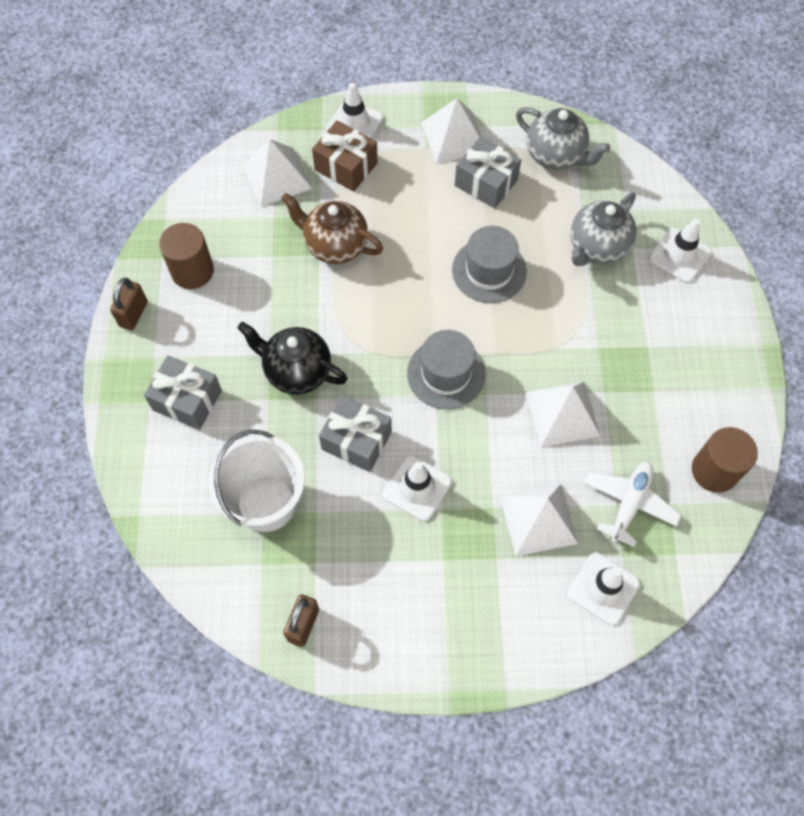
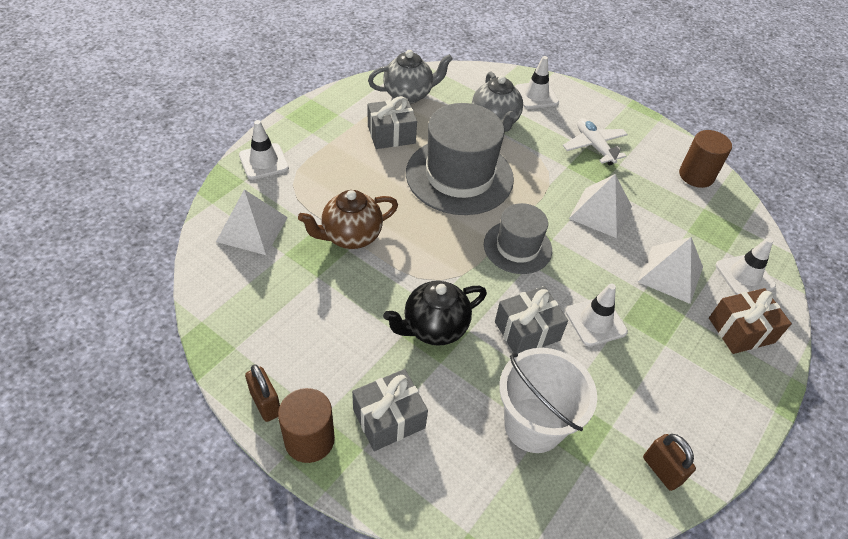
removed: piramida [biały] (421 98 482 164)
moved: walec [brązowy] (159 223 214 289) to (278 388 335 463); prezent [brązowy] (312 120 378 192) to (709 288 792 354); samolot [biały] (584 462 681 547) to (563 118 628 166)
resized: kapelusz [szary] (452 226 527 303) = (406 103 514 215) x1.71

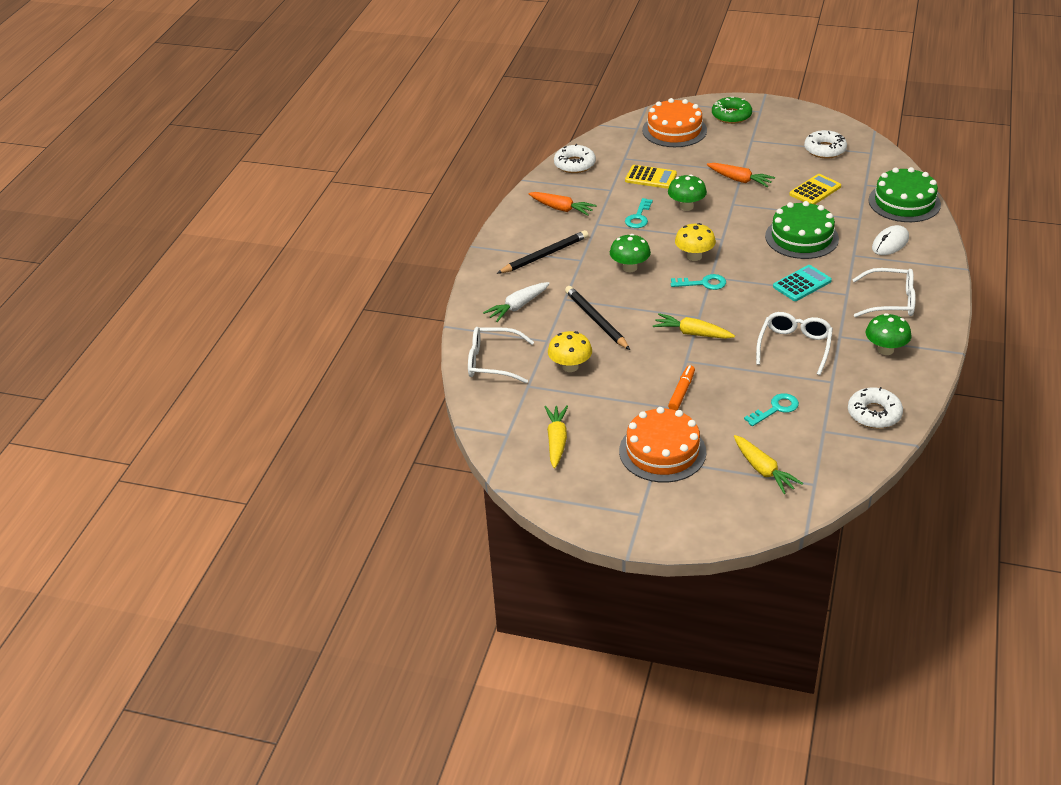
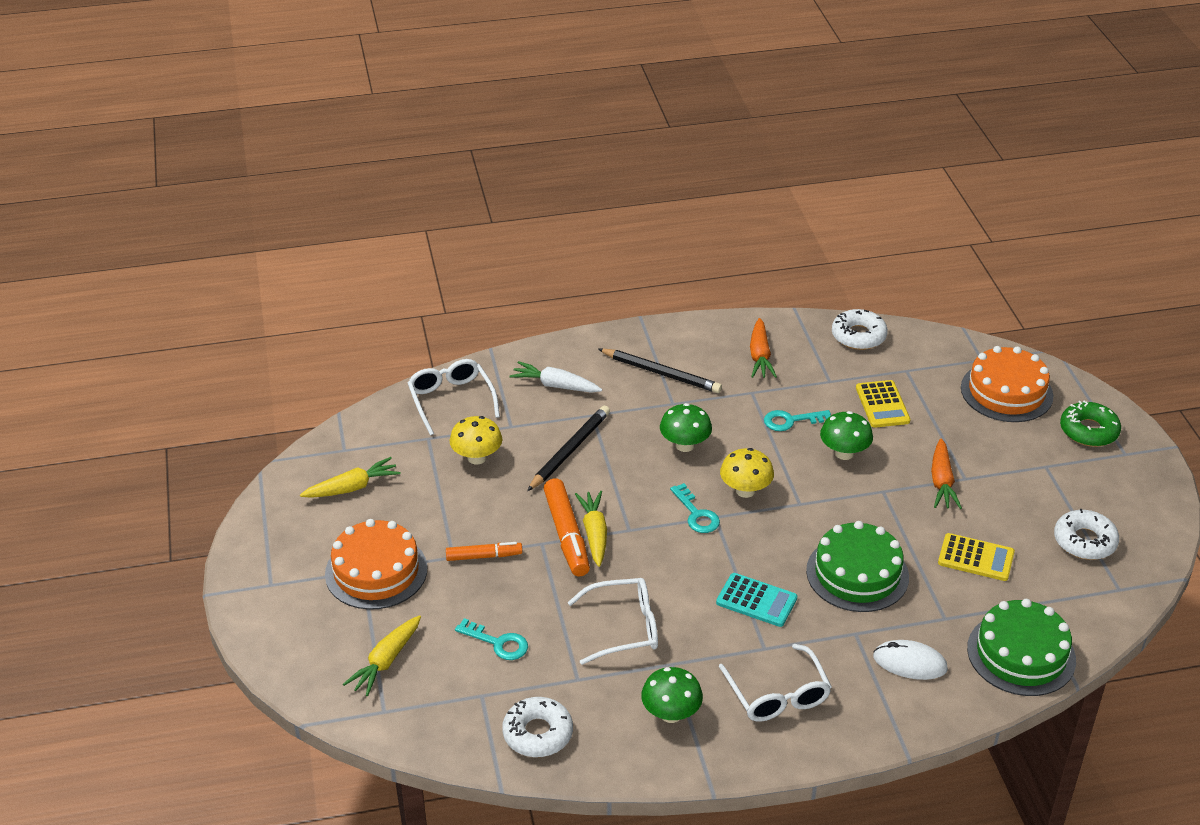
added: flamaster [pomarańczowy] (543 478 590 576)

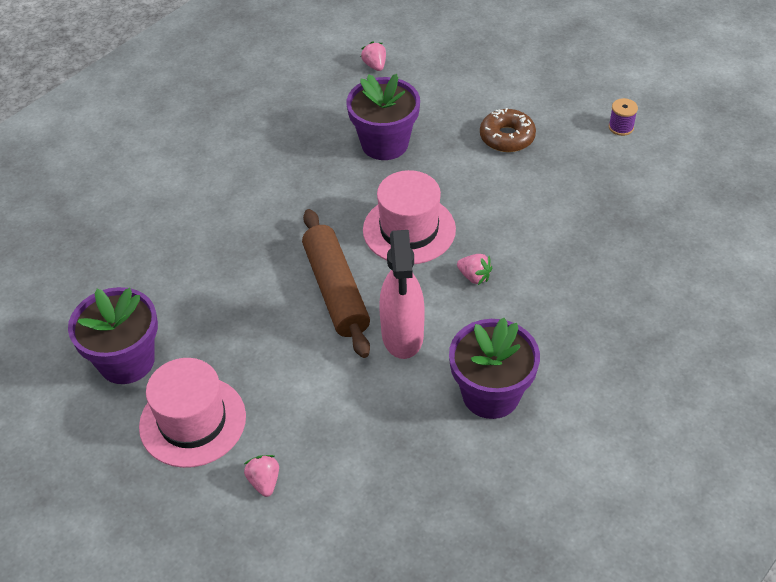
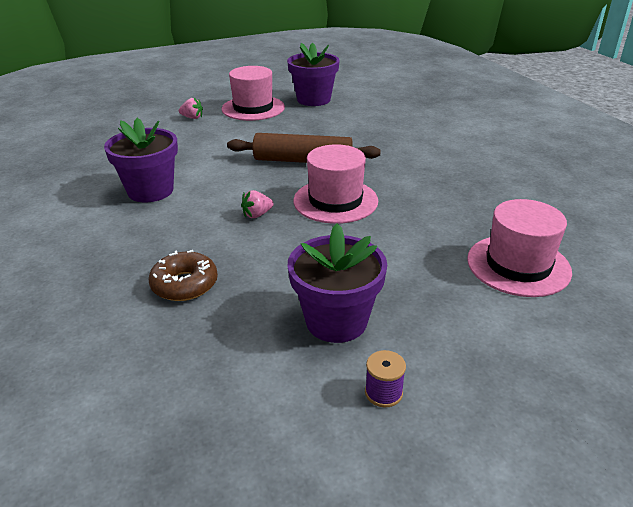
removed: truskawka [różowy] (361 41 386 71); spryskiwacz [różowy] (379 230 425 359)
added: kapelusz [różowy] (467 199 572 297)
moved: doniczka [fioletowy] (347 74 420 160) to (288 223 387 343); donut [brązowy] (480 108 536 152) to (149 250 218 301)

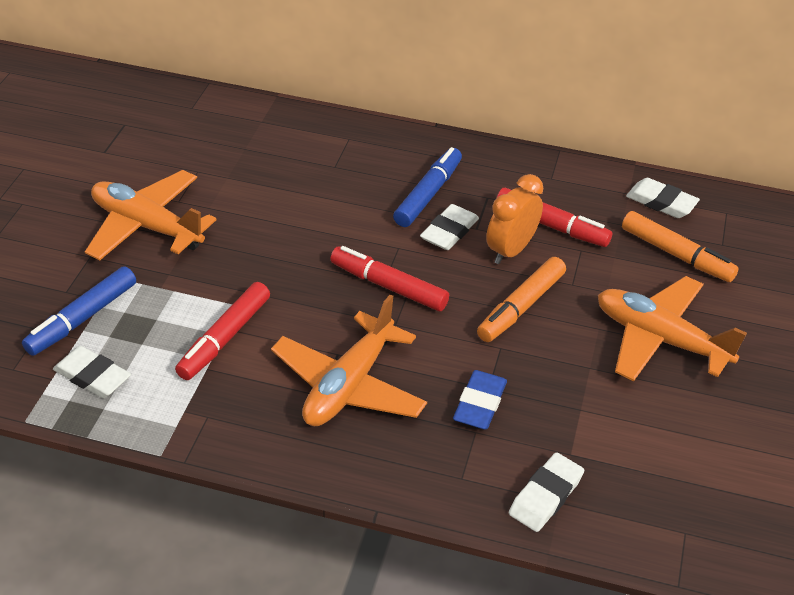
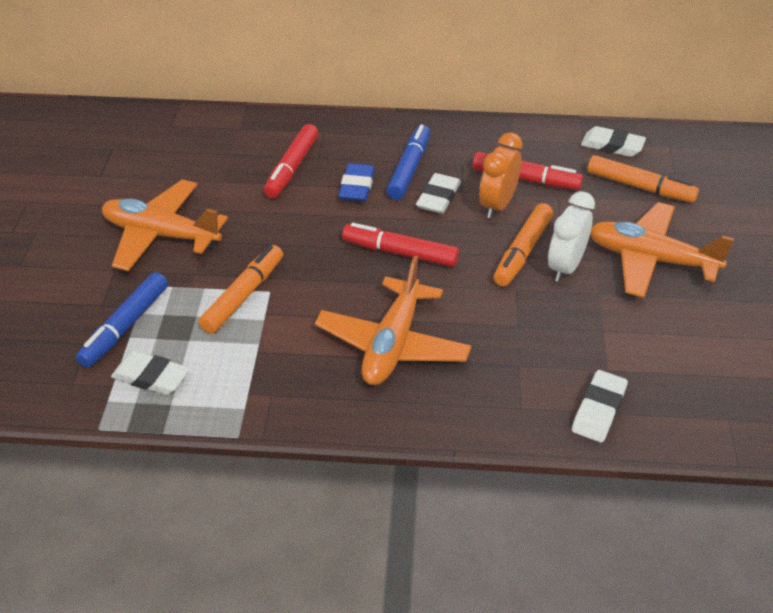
added: flamaster [pomarańczowy] (198 245 283 334); budzik [biały] (548 191 595 282)
moved: flamaster [czerwony] (175 282 270 380) to (264 124 319 198); gumka do mazania [niebieski] (453 370 507 430) to (338 163 375 202)

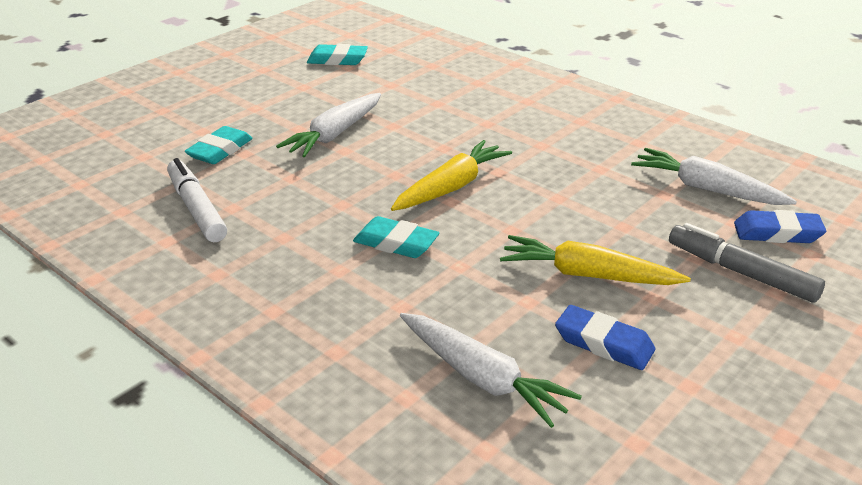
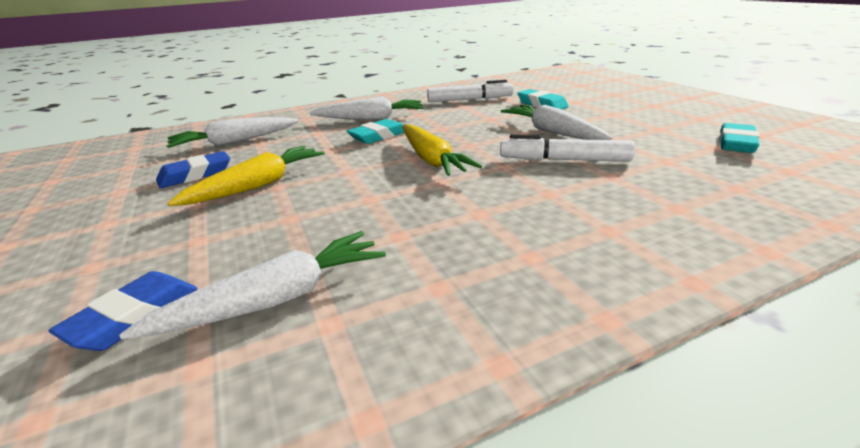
removed: flamaster [szary] (669 223 825 303)
added: marchewka [biały] (310 97 424 120); flamaster [biały] (500 135 635 162)

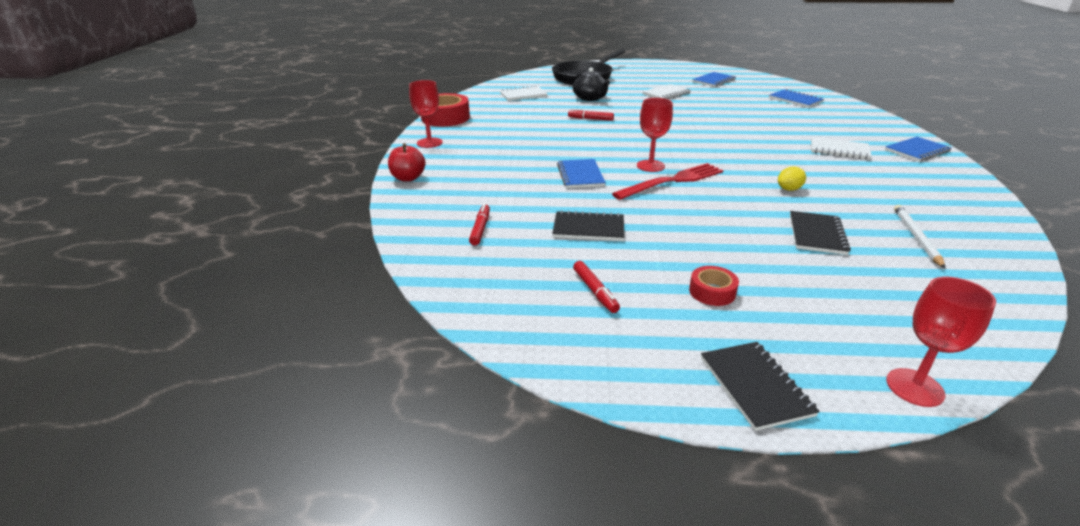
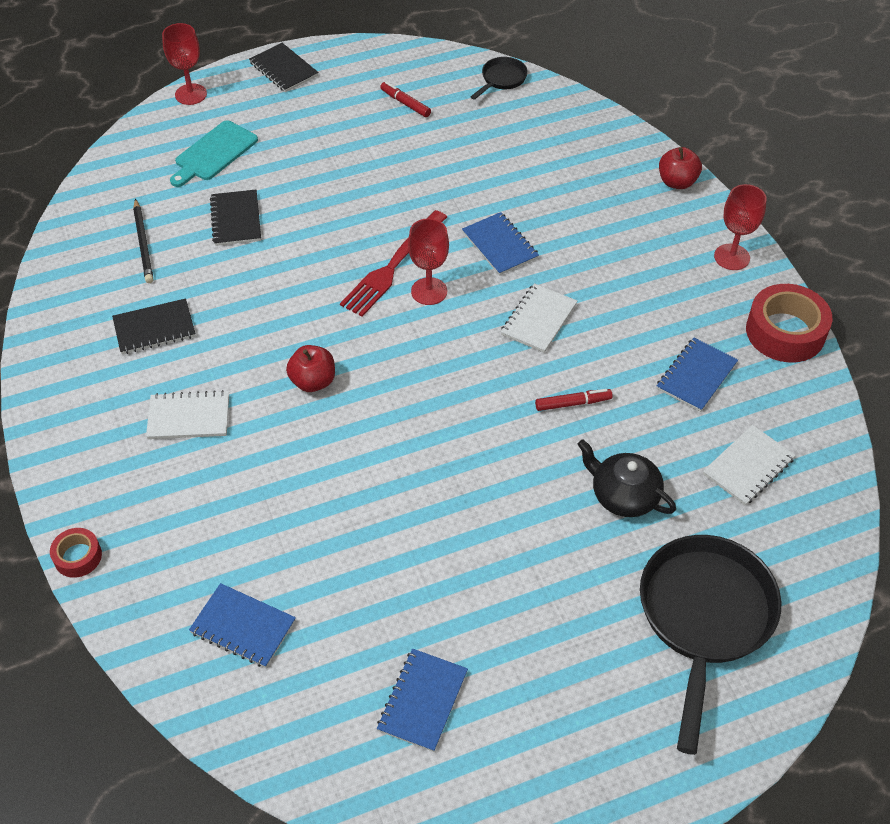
removed: flamaster [czerwony] (469 204 490 246); cytryna [żółty] (778 166 806 191)
added: deska do krojenia [turkusowy] (170 120 258 187); jabłko [czerwony] (286 345 335 392); patelnia [czarny] (471 57 528 100)
moved: zeszyt [czarny] (552 210 624 241) to (112 298 195 354); zeszyt [biały] (642 84 691 99) to (501 283 577 353); taśma klejąca [czerwony] (689 266 739 306) to (50 528 102 578); zeszyt [niebieski] (885 137 952 162) to (656 338 738 412)
recoloured: ołówek [biały] (894 205 945 268) to ołówek [czarny] (133 199 153 283)

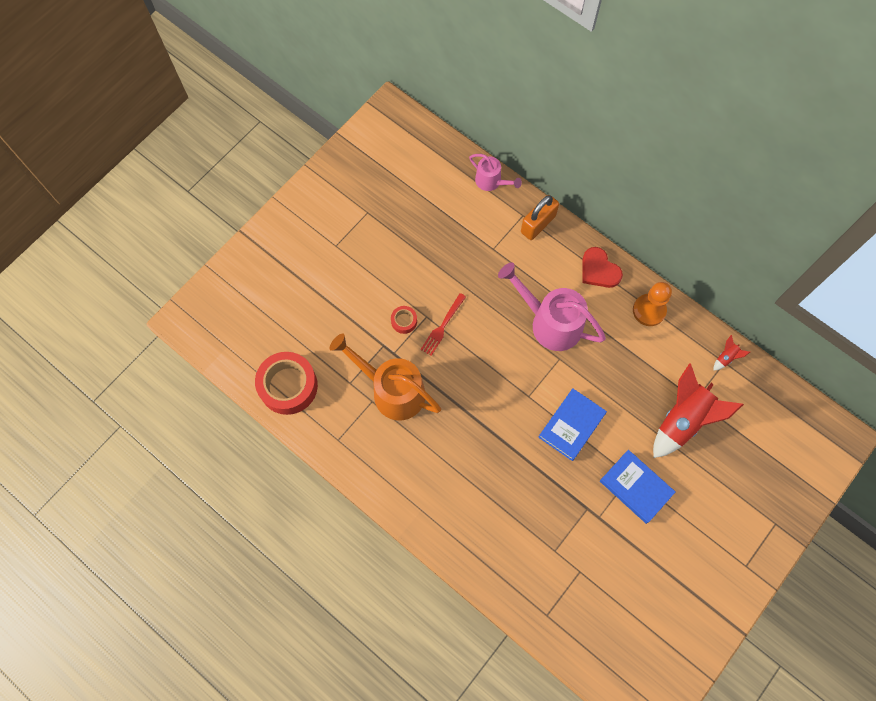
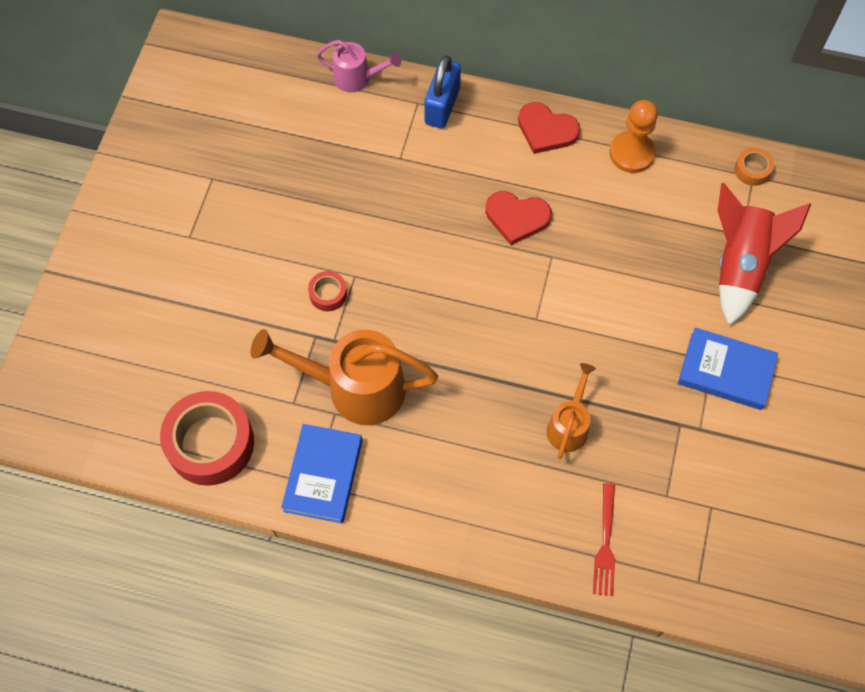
added: konewka [pomarańczowy] (546 363 596 459)
moved: widelec [czerwony] (420 293 466 356) to (593 483 615 596); książka [niebieski] (538 388 607 461) to (281 424 362 523)
replaced: konewka [różowy] (498 262 606 351) to serce [czerwony] (486 191 552 245); rakieta [czerwony] (713 335 750 371) to taśma klejąca [pomarańczowy] (734 148 774 186)
recoloured: kłódka [pomarańczowy] (521 195 559 240) to kłódka [niebieski] (424 55 461 128)

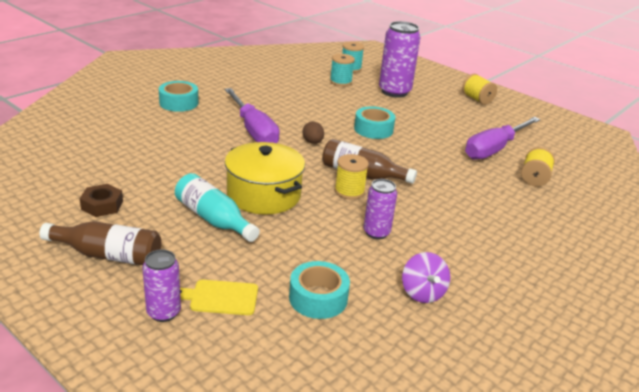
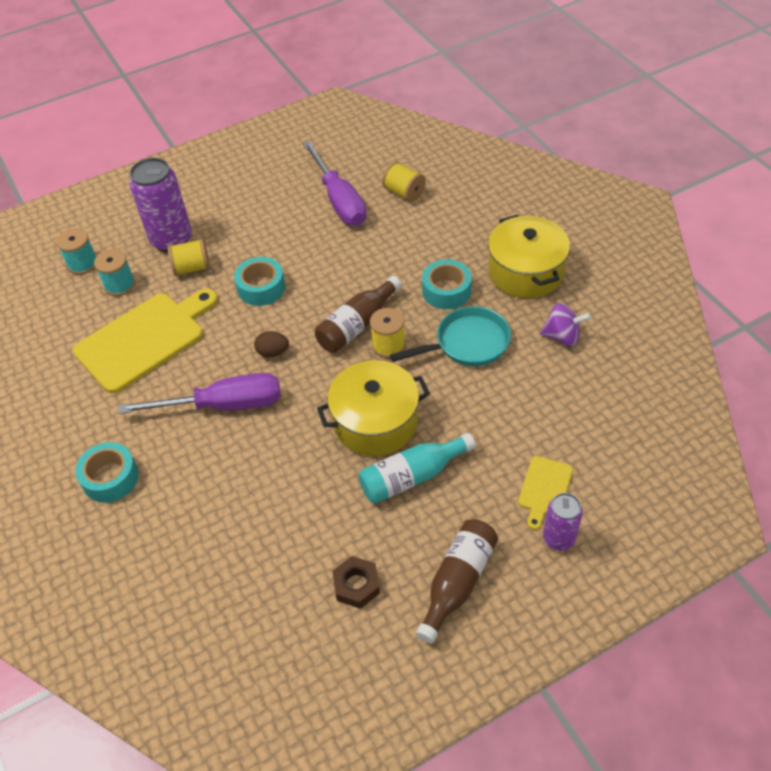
added: deska do krojenia [żółty] (73 289 218 394); garnek [żółty] (488 215 570 298)
moved: taśma klejąca [turkusowy] (289 261 350 319) to (422 259 472 309); szpulka [żółty] (462 74 497 105) to (167 239 210 276)
replaced: puszka [fioletowy] (363 179 397 240) to patelnia [turkusowy] (390 306 511 366)

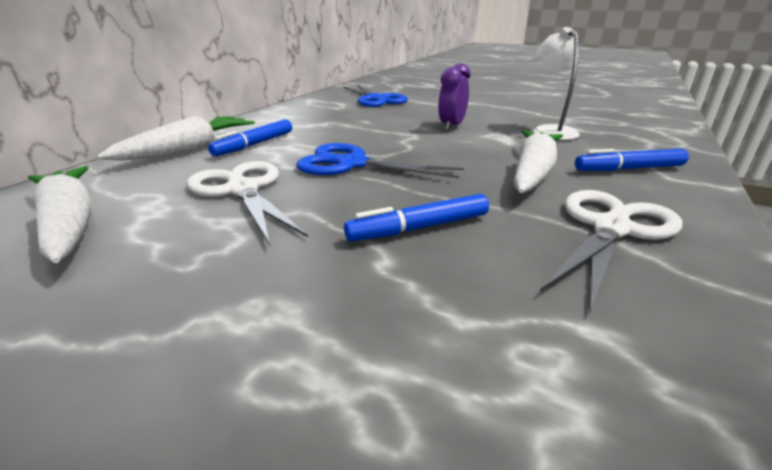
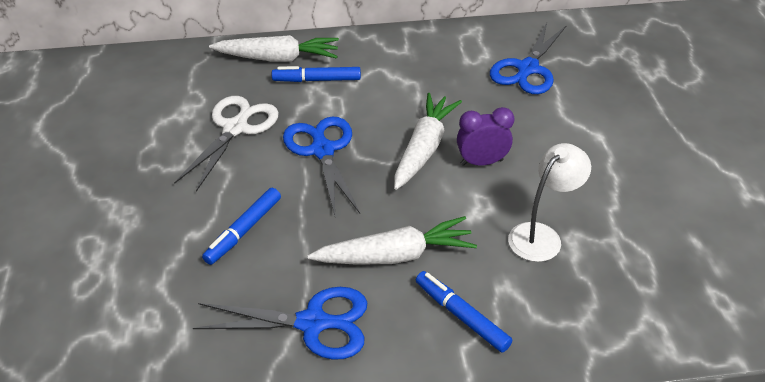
moved: marchewka [biały] (28 166 91 263) to (394 93 462 190)
recoloured: nożyczki [biały] (540 190 683 314) to nożyczki [niebieski] (193 287 368 360)
turned: flamaster [niebieski] (344 194 489 241) = (202 188 281 265) 90 degrees counterclockwise

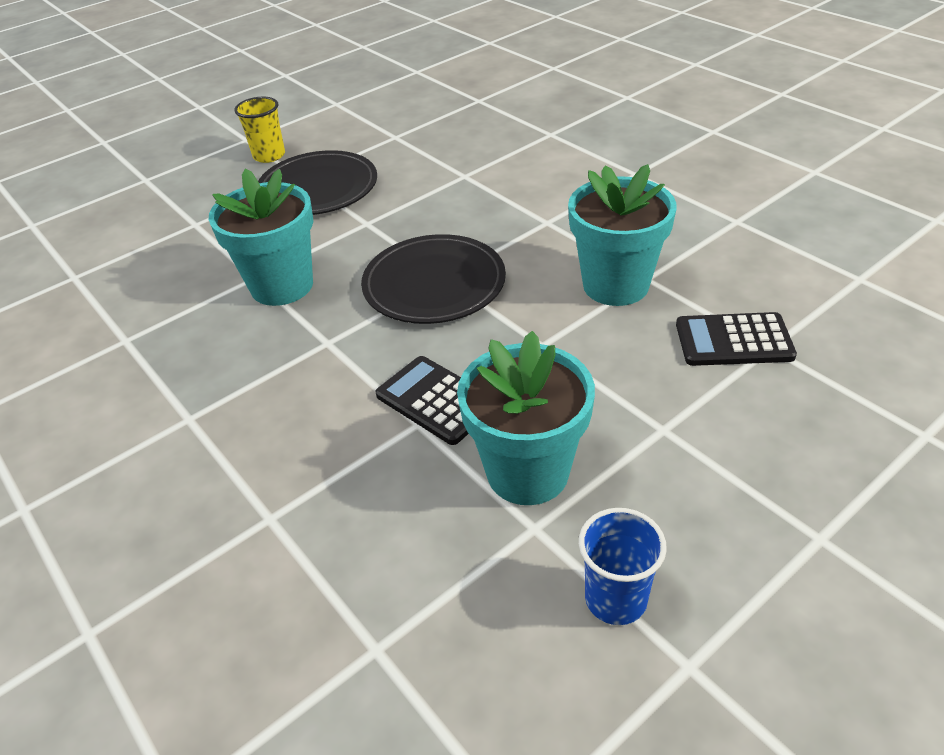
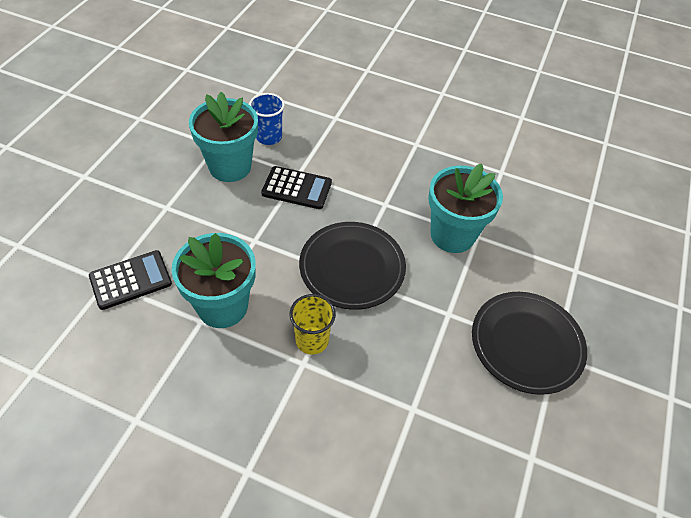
moved: szklanka [żółty] (235 97 285 163) to (290 294 336 355); szklanka [niebieski] (579 508 667 625) to (249 93 285 145)

